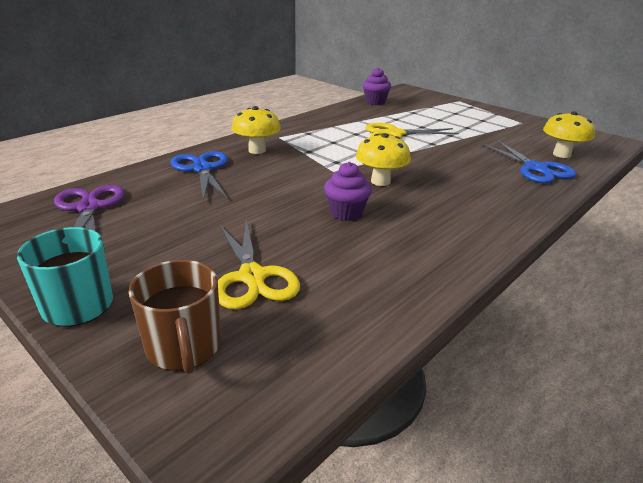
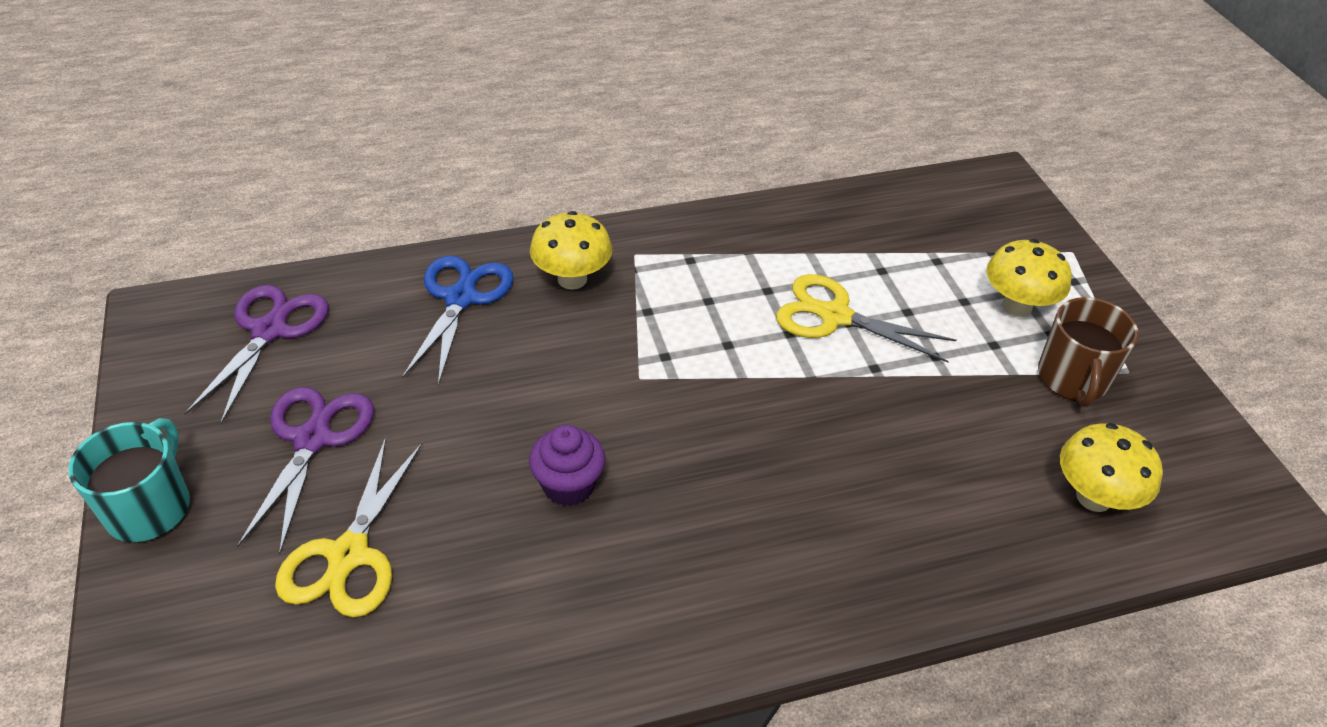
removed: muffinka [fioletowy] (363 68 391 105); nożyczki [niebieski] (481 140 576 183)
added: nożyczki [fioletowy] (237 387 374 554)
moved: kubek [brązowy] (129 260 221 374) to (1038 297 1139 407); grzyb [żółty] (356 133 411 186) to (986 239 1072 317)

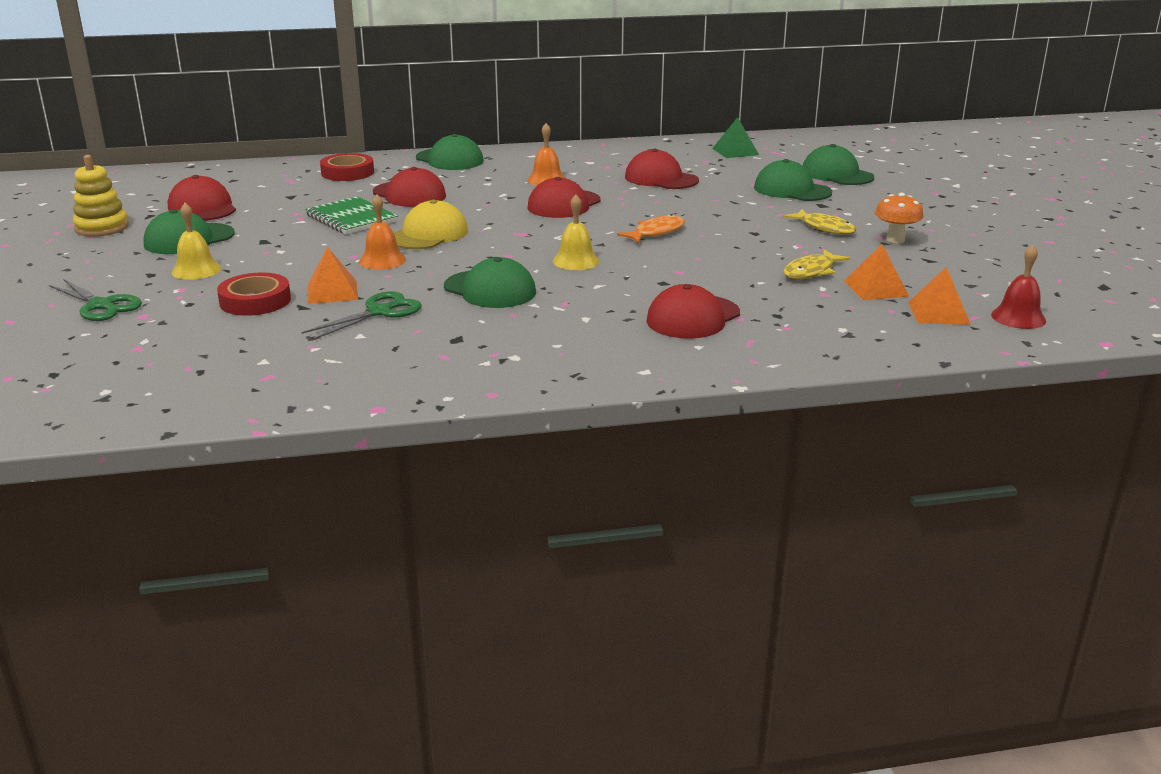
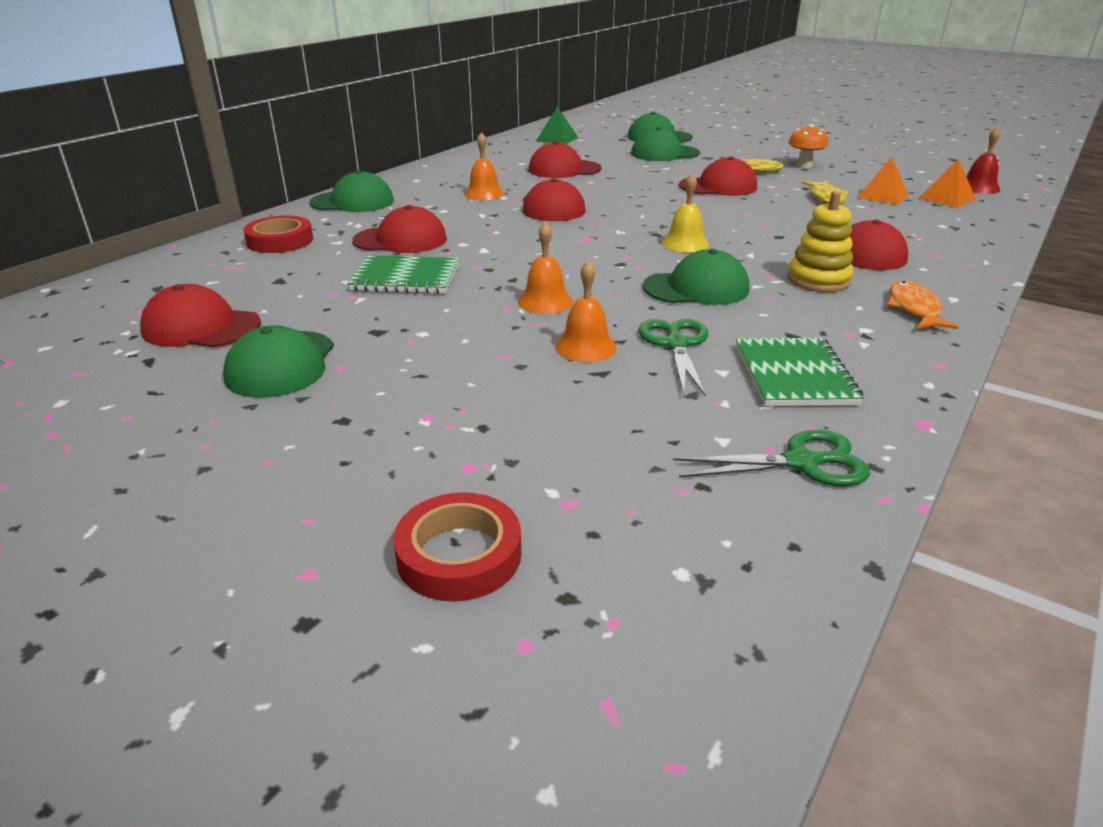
removed: dzwonek [żółty] (172 203 221 280); czapka [żółty] (394 200 468 249)
added: czapka [czerwony] (679 156 757 196); zeszyt [zielony] (736 338 864 406)
moved: nożyczki [zielony] (49 279 142 321) to (673 430 870 486); zabawka nakładanka [żółty] (73 155 129 236) to (788 191 854 292); taśma klejąca [czerwony] (217 272 291 316) to (393 492 522 602); ryba [pomarańczowy] (617 214 685 243) to (887 281 958 329)
replaced: piramida [pomarańczowy] (308 247 358 304) to dzwonek [pomarańczowy] (555 260 617 362)

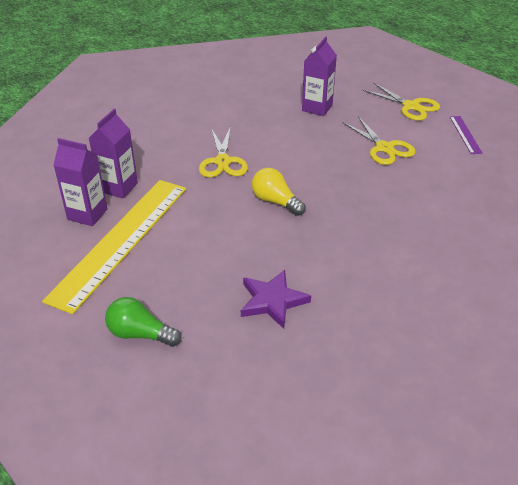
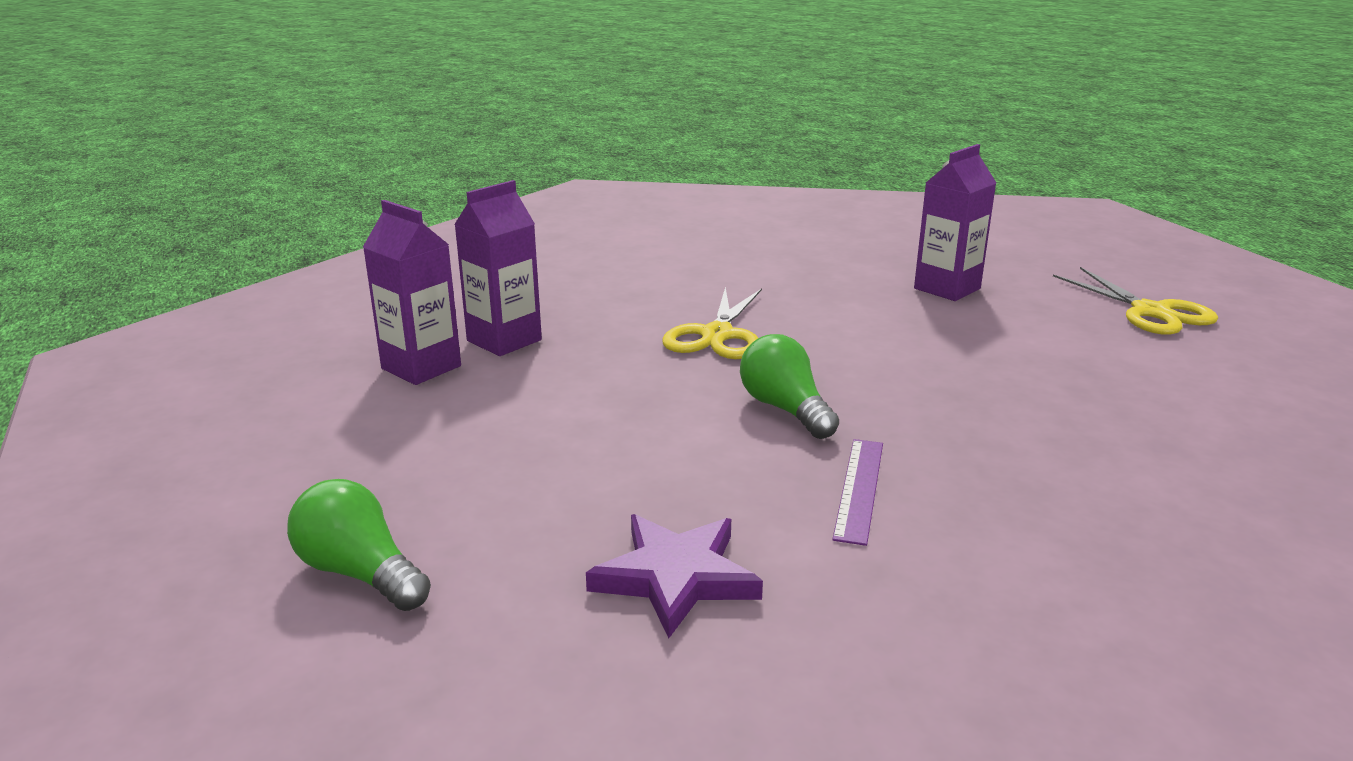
removed: linijka [żółty] (42 180 186 314); nożyczki [żółty] (342 116 415 165)
moved: linijka [fioletowy] (450 116 482 154) to (832 439 883 546)
recoloured: żarówka [żółty] (252 168 306 216) to żarówka [zielony] (740 334 839 439)

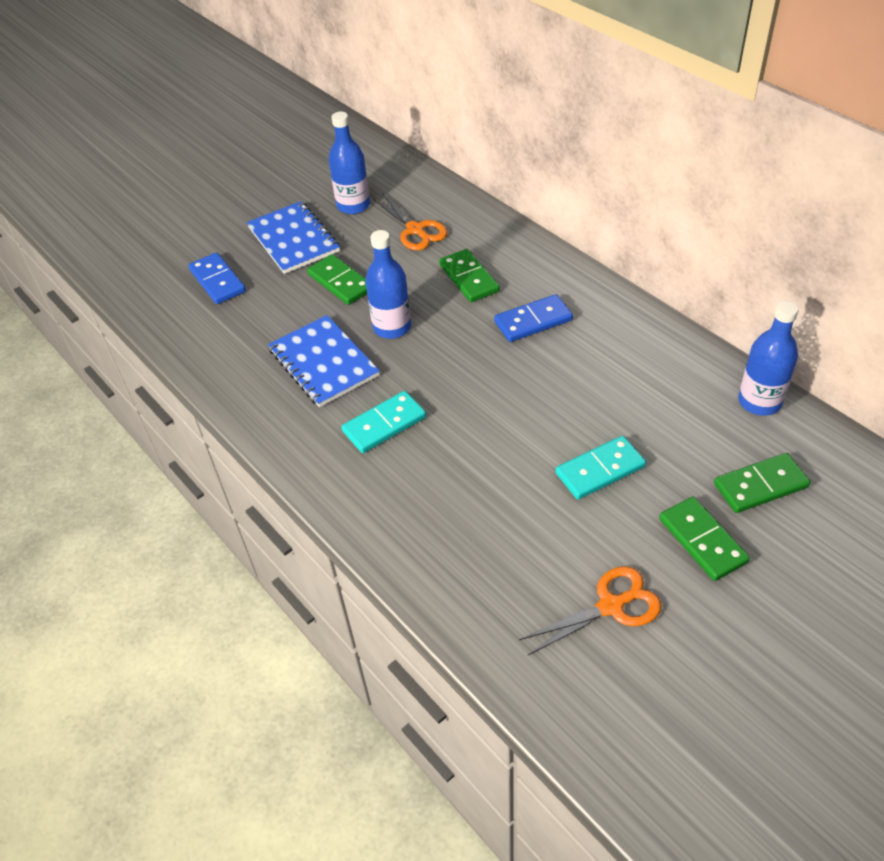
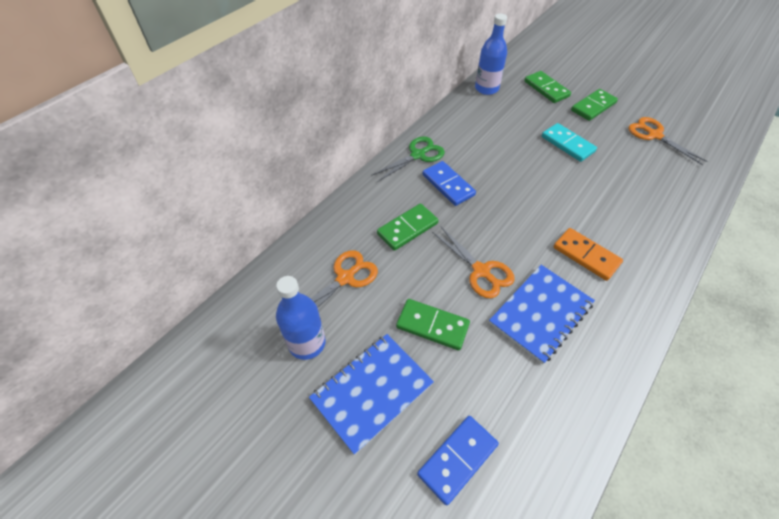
added: nożyczki [zielony] (371 136 445 182)
replaced: butelka [niebieski] (365 230 411 339) to nożyczki [pomarańczowy] (432 226 515 299)
recoloured: kostka domina [turkusowy] (342 391 426 453) to kostka domina [pomarańczowy] (553 228 623 281)
turned: kostka domina [zielony] (307 254 367 305) = (396 299 470 350) 75 degrees clockwise

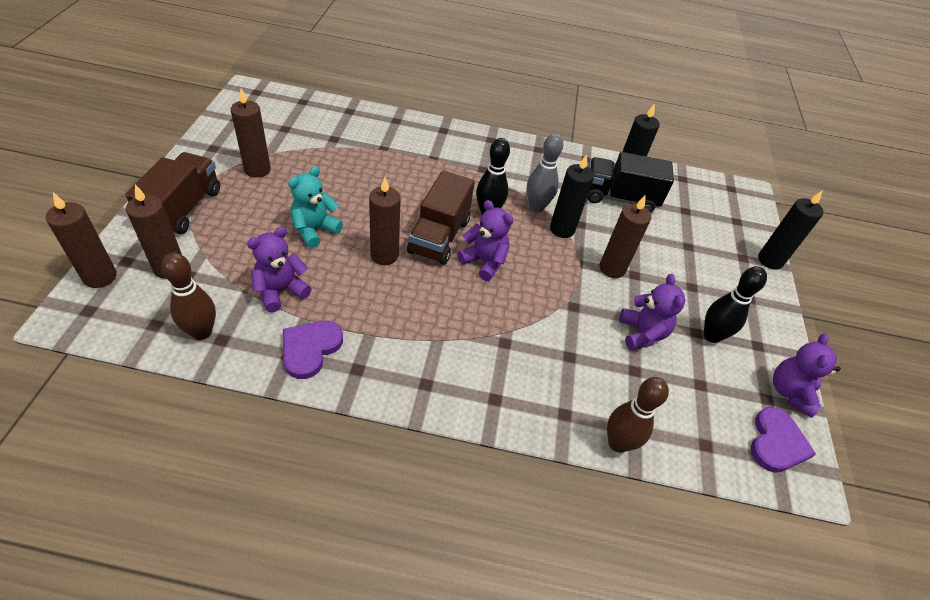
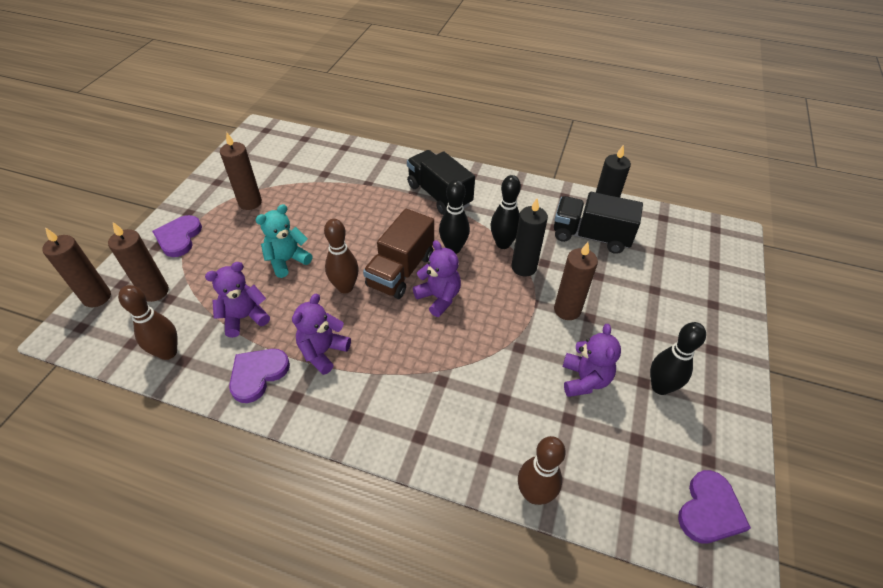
removed: świeca [czarny] (758 190 824 270)
added: ciężarówka [czarny] (407 150 475 215)
moved: miś [fioletowy] (773 333 841 418) to (292 294 351 375)
replaced: ciężarówka [brązowy] (126 152 220 234) to serce [fioletowy] (152 215 202 257); świeca [brązowy] (369 177 401 265) to kręgiel [brązowy] (324 219 359 294)
recoloured: kręgiel [szary] (527 133 563 212) to kręgiel [czarny] (491 175 521 249)

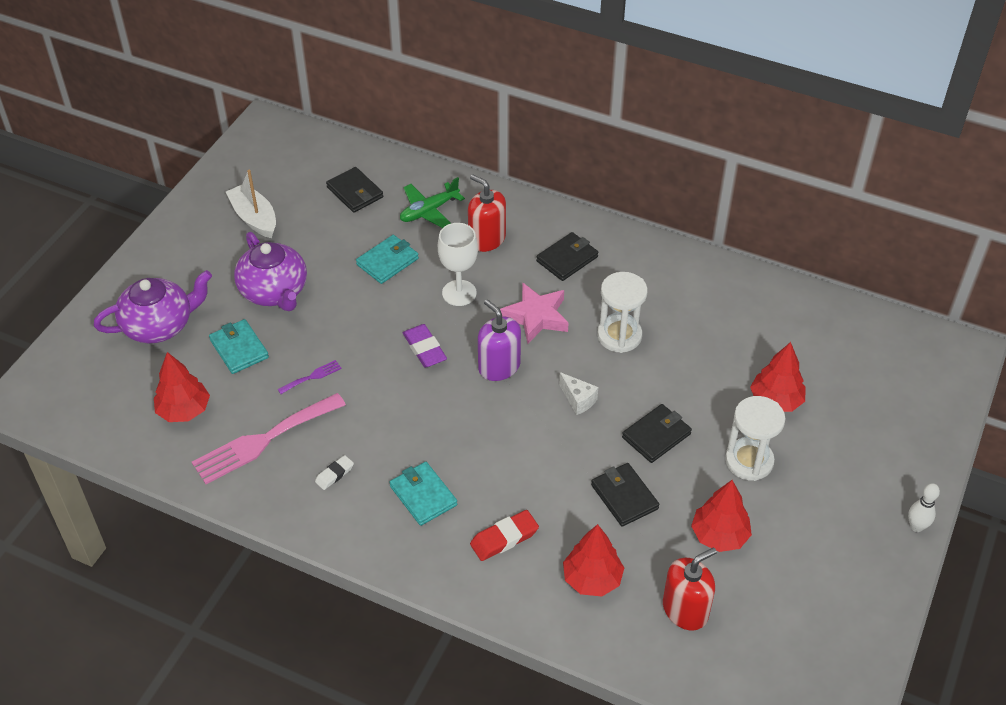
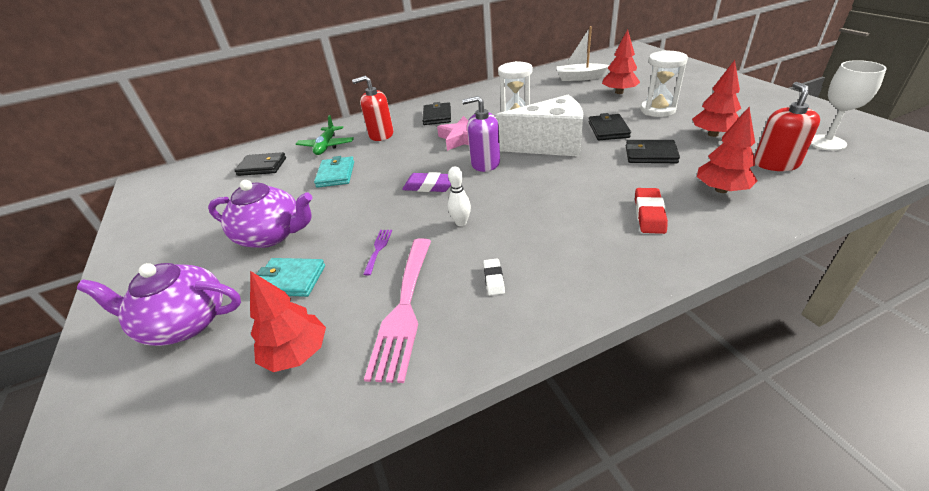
removed: portfel [turkusowy] (389 462 457 526)
moved: łódka [biały] (226 170 276 238) to (556 26 610 81); kielich [biały] (438 223 478 306) to (811 60 887 151); kręgiel [biały] (908 483 940 532) to (448 166 471 226)
turned: imbryk [fioletowy] (94 270 212 343) = (77 263 241 346) 105 degrees counterclockwise
resized: ser [biały] (559 372 598 415) = (495 95 583 157) x2.50

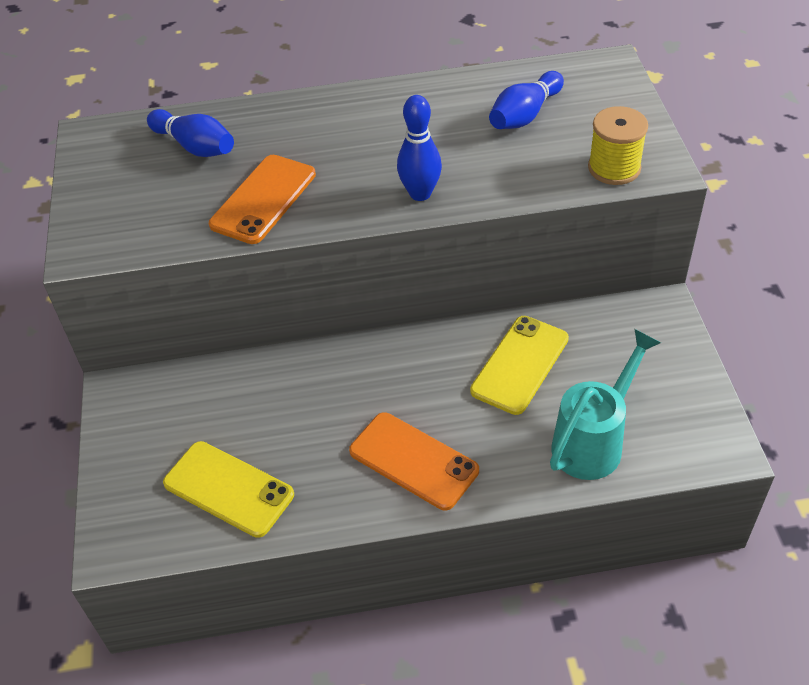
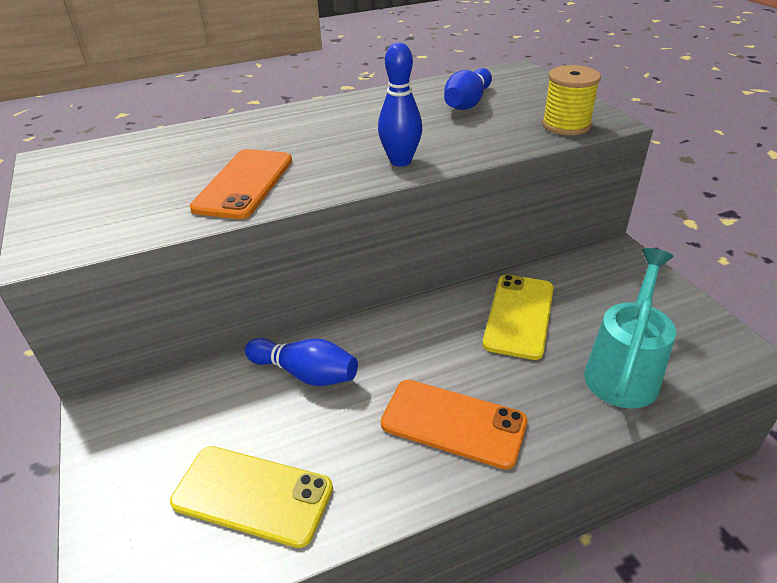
moved: kręgiel [niebieski] (147 109 234 157) to (245 338 358 386)

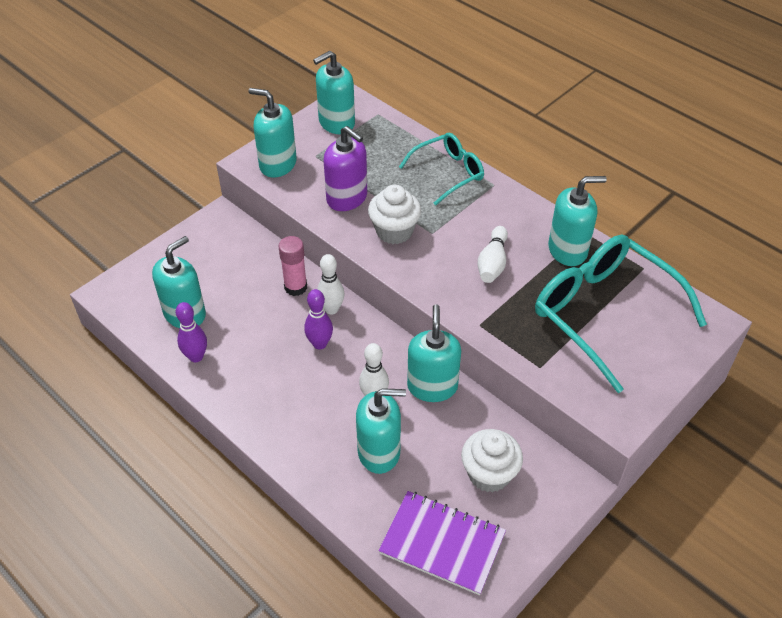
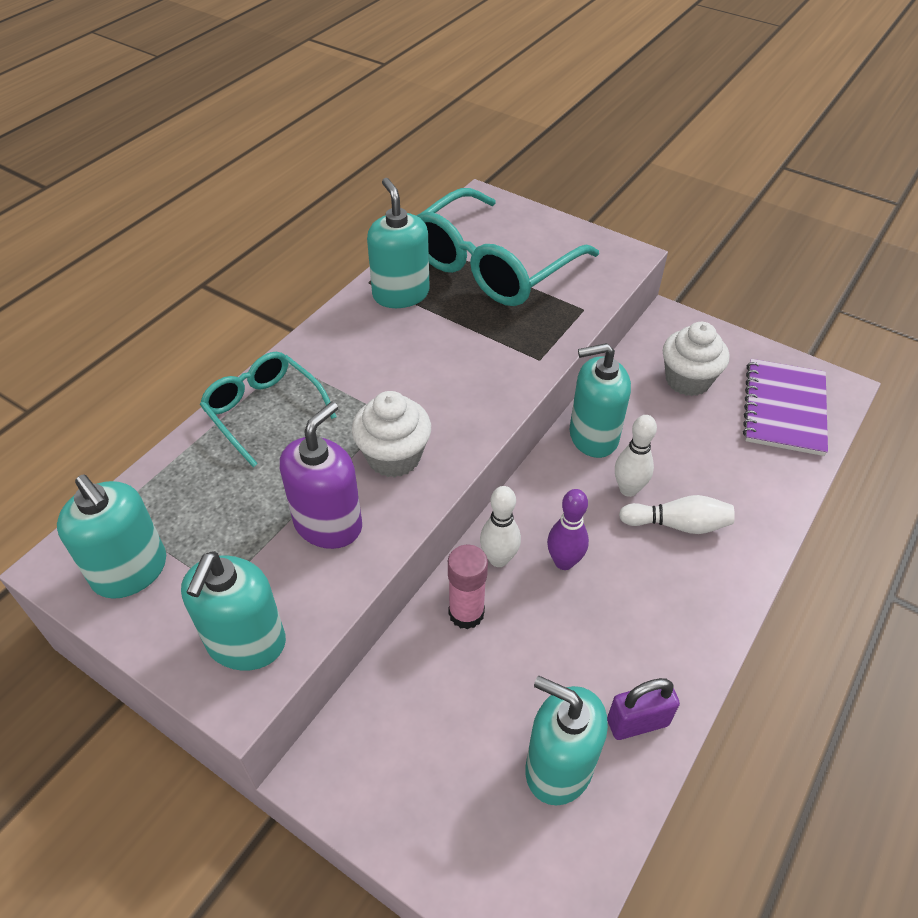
removed: dozownik mydła [turkusowy] (356 388 406 474)
moved: kręgiel [biały] (478 226 508 283) to (619 495 735 534)
replaced: kręgiel [fioletowy] (176 302 207 362) to kłódka [fioletowy] (607 678 680 740)

